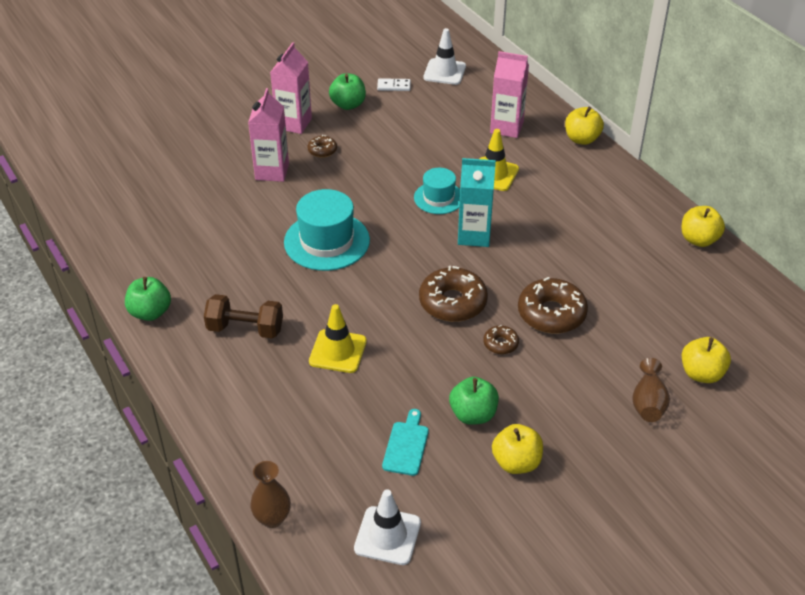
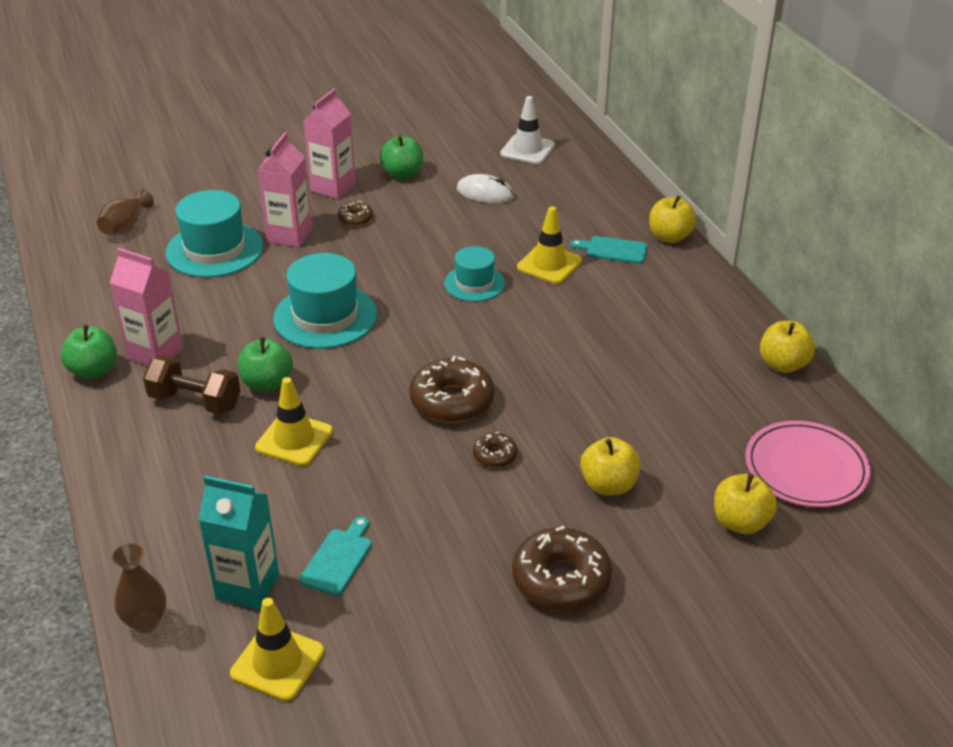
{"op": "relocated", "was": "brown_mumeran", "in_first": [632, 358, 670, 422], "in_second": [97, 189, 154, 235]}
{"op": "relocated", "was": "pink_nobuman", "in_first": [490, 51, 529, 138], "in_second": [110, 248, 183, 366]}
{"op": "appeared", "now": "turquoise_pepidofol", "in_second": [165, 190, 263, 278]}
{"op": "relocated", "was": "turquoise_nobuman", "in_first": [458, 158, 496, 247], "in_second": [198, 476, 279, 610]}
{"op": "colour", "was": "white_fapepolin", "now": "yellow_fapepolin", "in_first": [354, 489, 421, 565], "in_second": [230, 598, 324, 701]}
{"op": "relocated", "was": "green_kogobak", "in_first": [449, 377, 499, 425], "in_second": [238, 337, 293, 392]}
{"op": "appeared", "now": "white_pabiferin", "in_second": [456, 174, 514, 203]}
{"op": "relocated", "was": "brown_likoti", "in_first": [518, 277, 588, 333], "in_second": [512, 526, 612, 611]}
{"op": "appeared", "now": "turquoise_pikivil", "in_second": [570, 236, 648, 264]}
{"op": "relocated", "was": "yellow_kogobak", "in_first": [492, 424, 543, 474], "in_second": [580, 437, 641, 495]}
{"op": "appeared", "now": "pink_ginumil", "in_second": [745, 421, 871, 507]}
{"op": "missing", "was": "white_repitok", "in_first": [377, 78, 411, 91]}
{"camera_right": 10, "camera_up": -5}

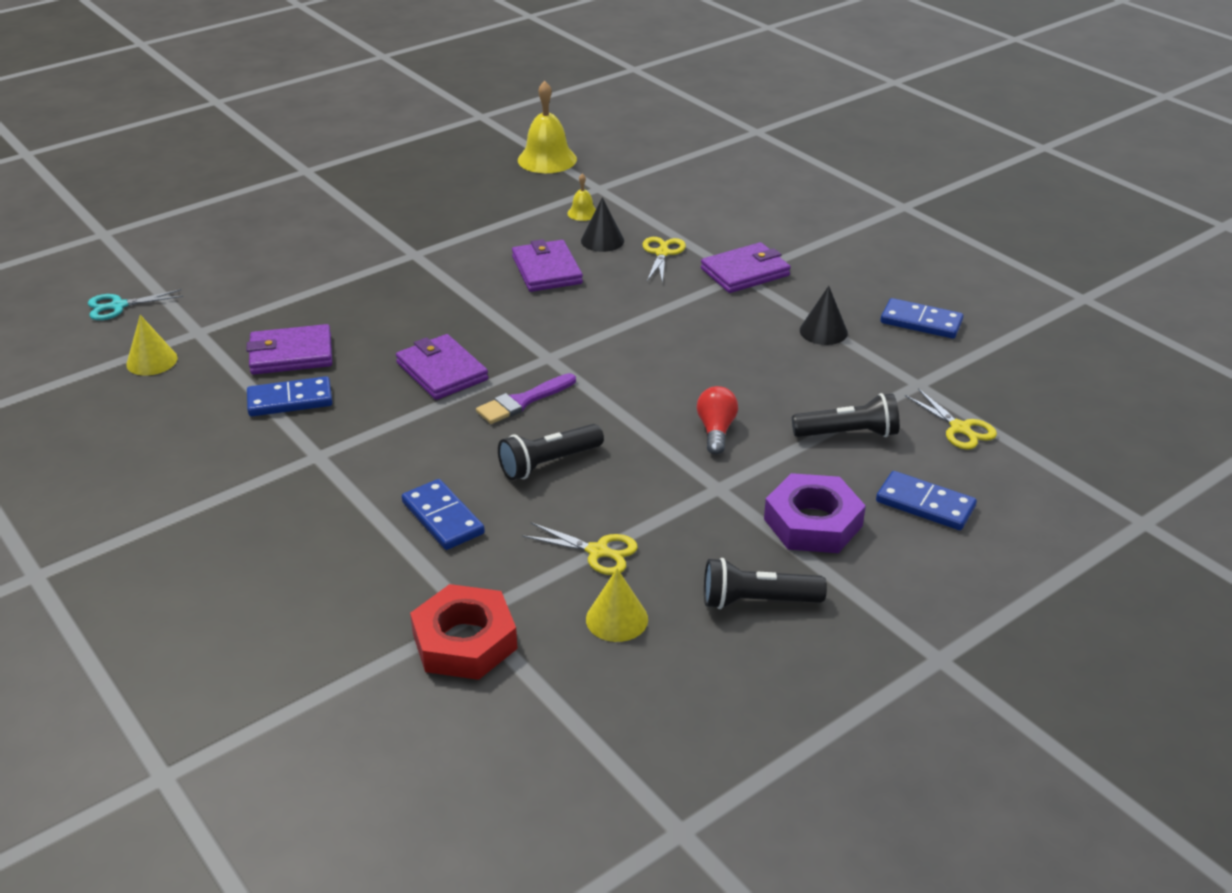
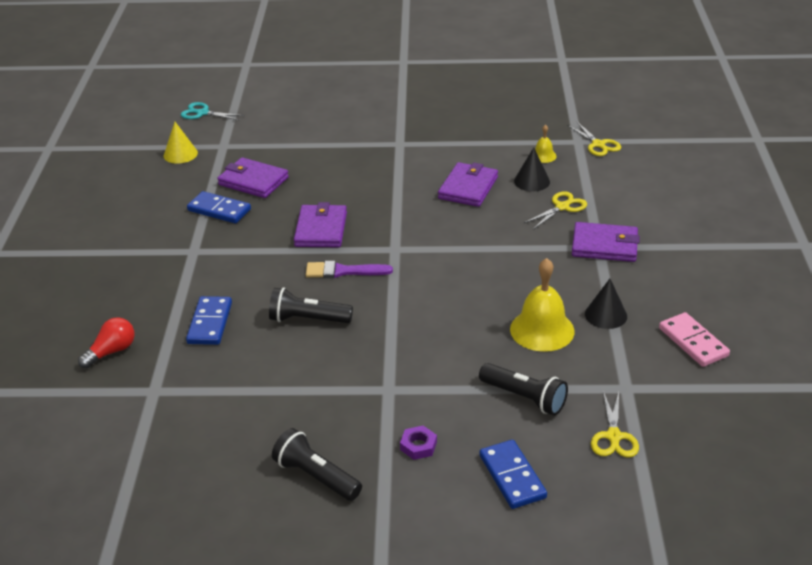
{"op": "relocated", "was": "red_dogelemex", "in_first": [697, 386, 738, 455], "in_second": [78, 317, 135, 368]}
{"op": "size", "was": "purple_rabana", "in_first": [764, 473, 866, 553], "in_second": [400, 426, 437, 460], "ratio": 0.47}
{"op": "relocated", "was": "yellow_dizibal", "in_first": [518, 81, 577, 173], "in_second": [510, 258, 575, 352]}
{"op": "relocated", "was": "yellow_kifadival", "in_first": [522, 522, 638, 575], "in_second": [567, 122, 621, 156]}
{"op": "colour", "was": "blue_repitok", "now": "pink_repitok", "in_first": [880, 298, 963, 339], "in_second": [659, 312, 730, 367]}
{"op": "missing", "was": "red_rabana", "in_first": [410, 584, 518, 680]}
{"op": "missing", "was": "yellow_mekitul", "in_first": [586, 569, 648, 642]}
{"camera_right": 40, "camera_up": 0}

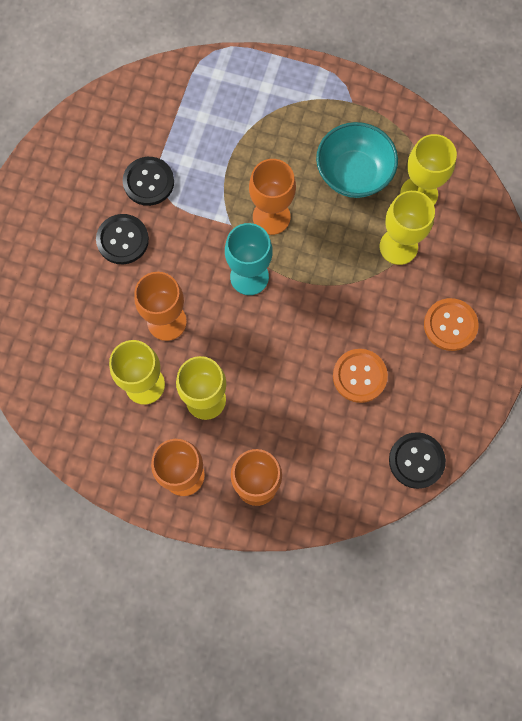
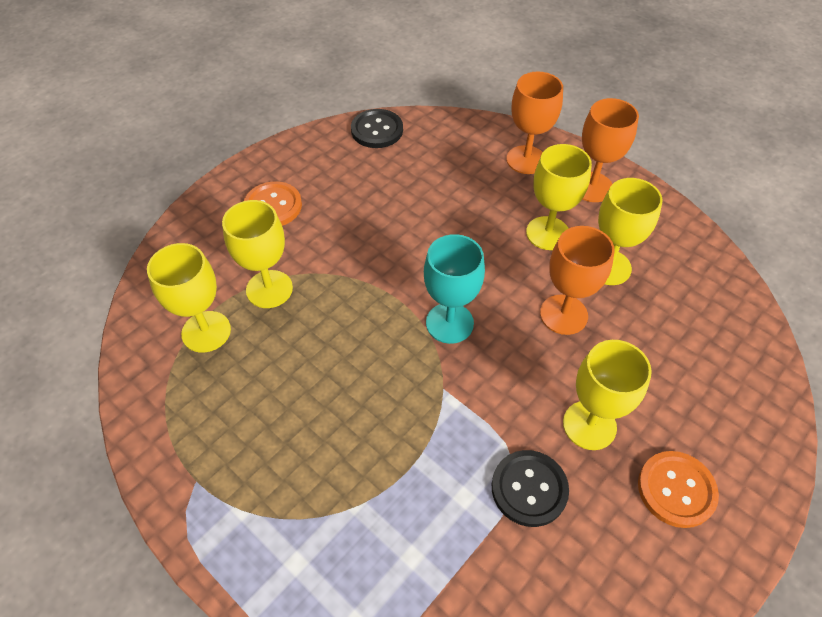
{"op": "exchanged", "was": "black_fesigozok", "now": "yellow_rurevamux", "in_first": [96, 214, 149, 264], "in_second": [563, 340, 652, 450]}
{"op": "relocated", "was": "orange_fesigozok", "in_first": [333, 349, 388, 403], "in_second": [638, 451, 719, 528]}
{"op": "missing", "was": "orange_rurevamux", "in_first": [249, 159, 296, 235]}
{"op": "missing", "was": "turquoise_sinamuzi", "in_first": [316, 122, 398, 198]}
{"camera_right": -155, "camera_up": -20}

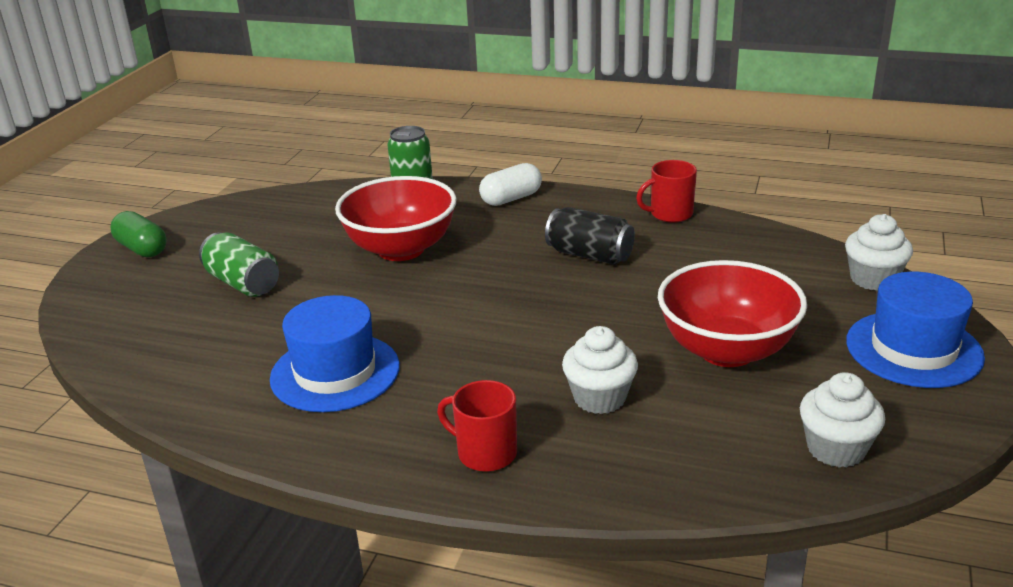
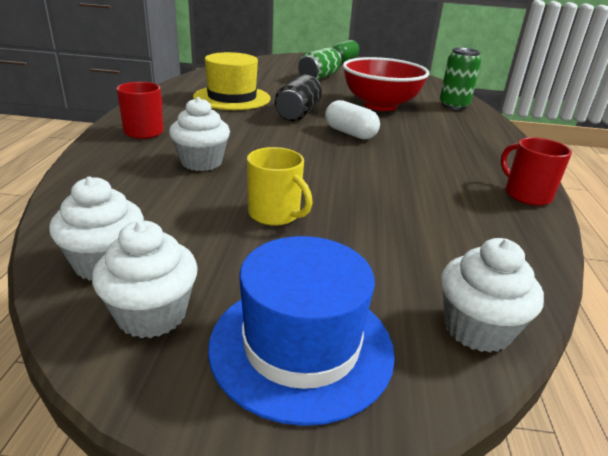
{"op": "appeared", "now": "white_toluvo", "in_second": [92, 220, 198, 338]}
{"op": "colour", "was": "blue_pepidofol", "now": "yellow_pepidofol", "in_first": [270, 295, 400, 412], "in_second": [193, 52, 271, 110]}
{"op": "exchanged", "was": "red_sinamuzi", "now": "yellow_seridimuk", "in_first": [658, 260, 807, 367], "in_second": [247, 147, 313, 226]}
{"op": "relocated", "was": "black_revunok", "in_first": [545, 207, 635, 265], "in_second": [275, 75, 322, 121]}
{"op": "relocated", "was": "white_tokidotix", "in_first": [479, 163, 542, 206], "in_second": [325, 100, 380, 140]}
{"camera_right": 75, "camera_up": 0}

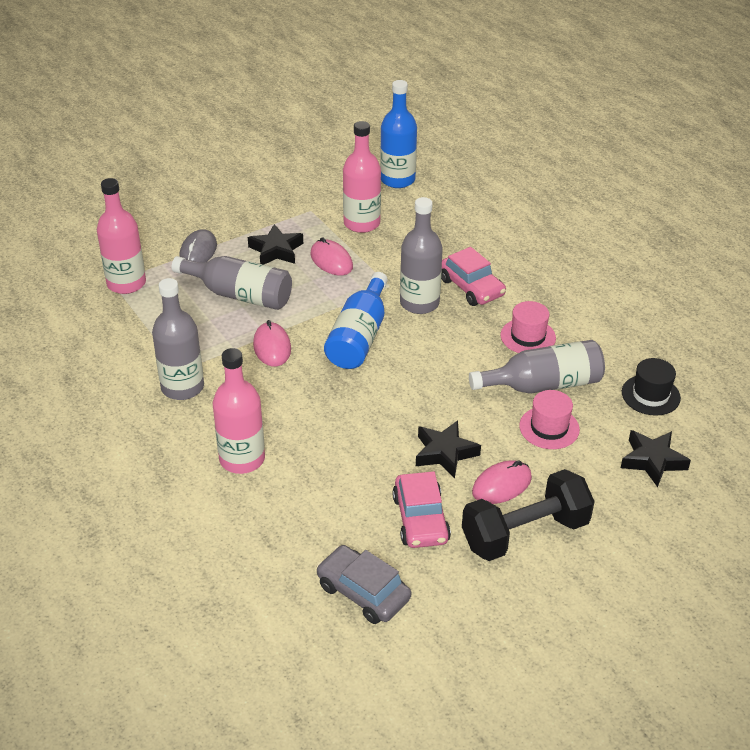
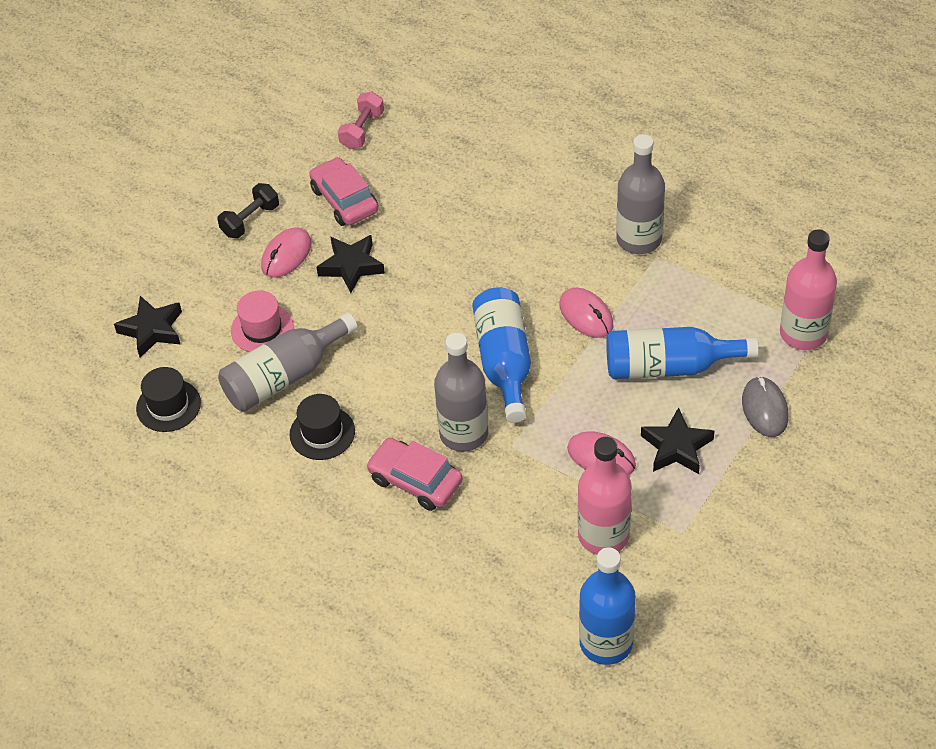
{"op": "size", "was": "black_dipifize", "in_first": [462, 469, 595, 561], "in_second": [217, 183, 279, 238], "ratio": 0.55}
{"op": "colour", "was": "pink_pepidofol", "now": "black_pepidofol", "in_first": [501, 301, 556, 353], "in_second": [289, 394, 355, 460]}
{"op": "exchanged", "was": "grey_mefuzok", "now": "pink_dipifize", "in_first": [316, 545, 411, 624], "in_second": [338, 92, 384, 149]}
{"op": "colour", "was": "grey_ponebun", "now": "blue_ponebun", "in_first": [172, 256, 292, 310], "in_second": [606, 327, 759, 379]}
{"op": "missing", "was": "pink_ponebun", "in_first": [213, 348, 265, 474]}
{"camera_right": 160, "camera_up": 10}

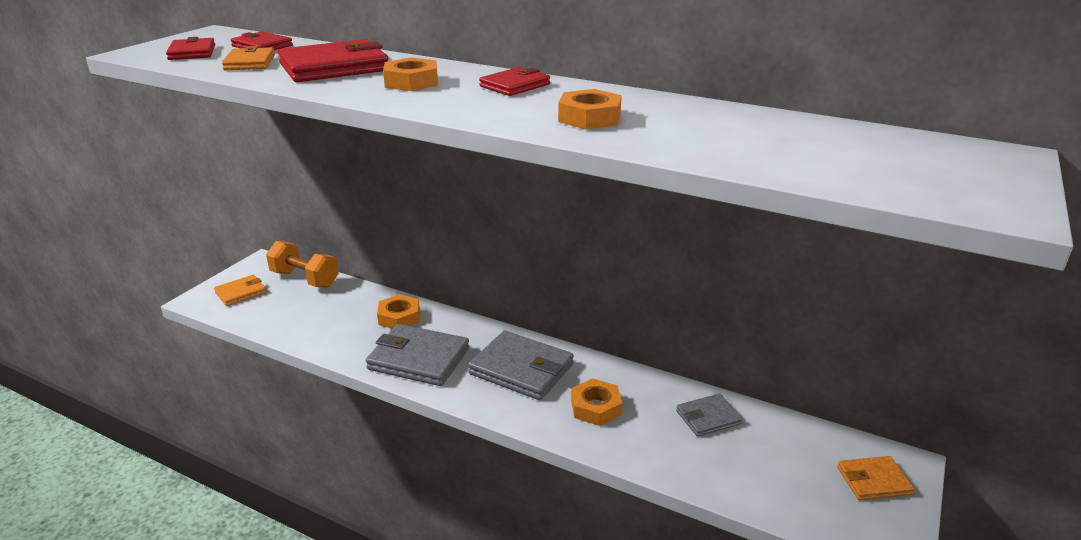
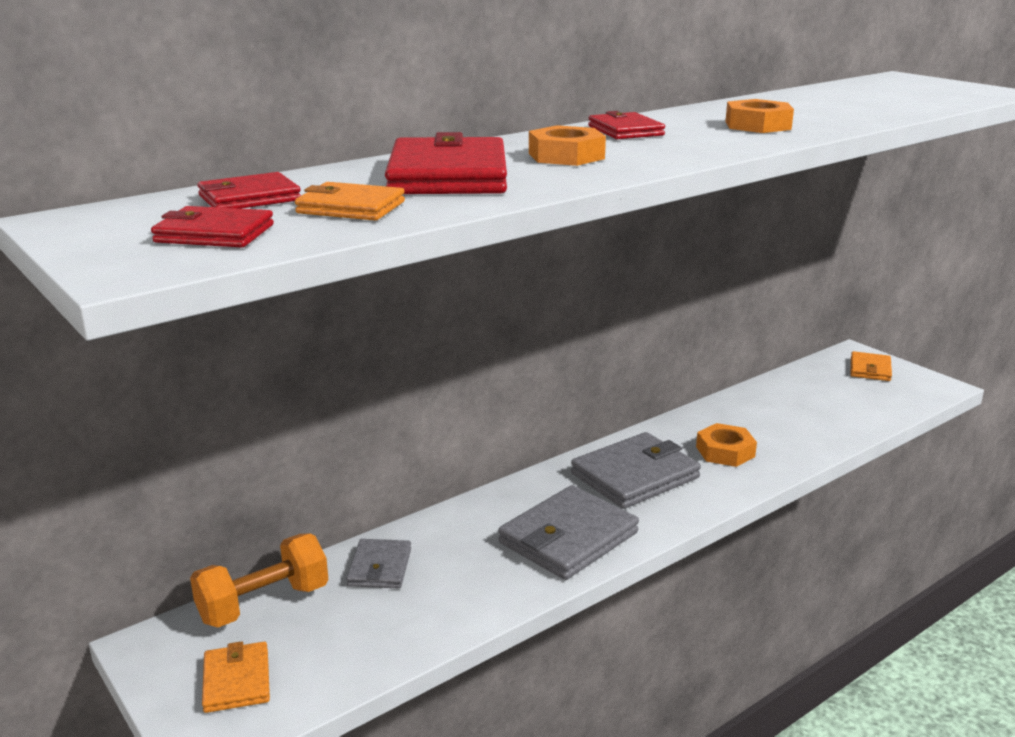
{"op": "relocated", "was": "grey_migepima", "in_first": [676, 394, 742, 437], "in_second": [346, 539, 411, 588]}
{"op": "missing", "was": "orange_rabana", "in_first": [377, 294, 420, 329]}
{"camera_right": -65, "camera_up": -5}

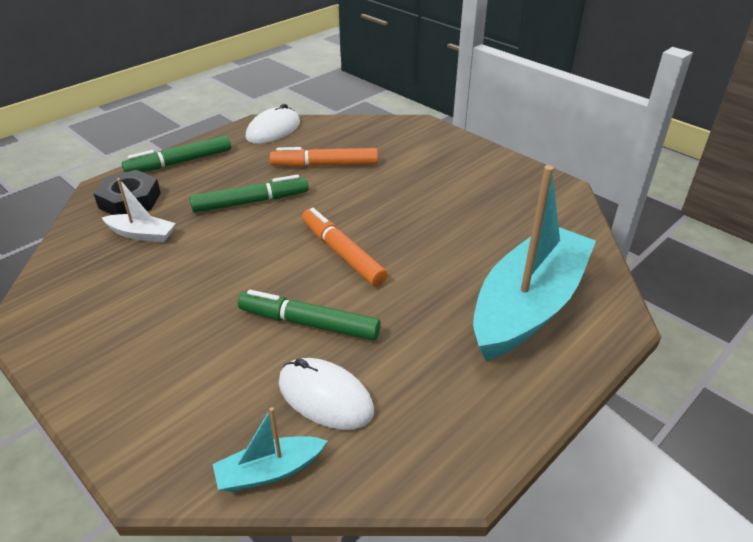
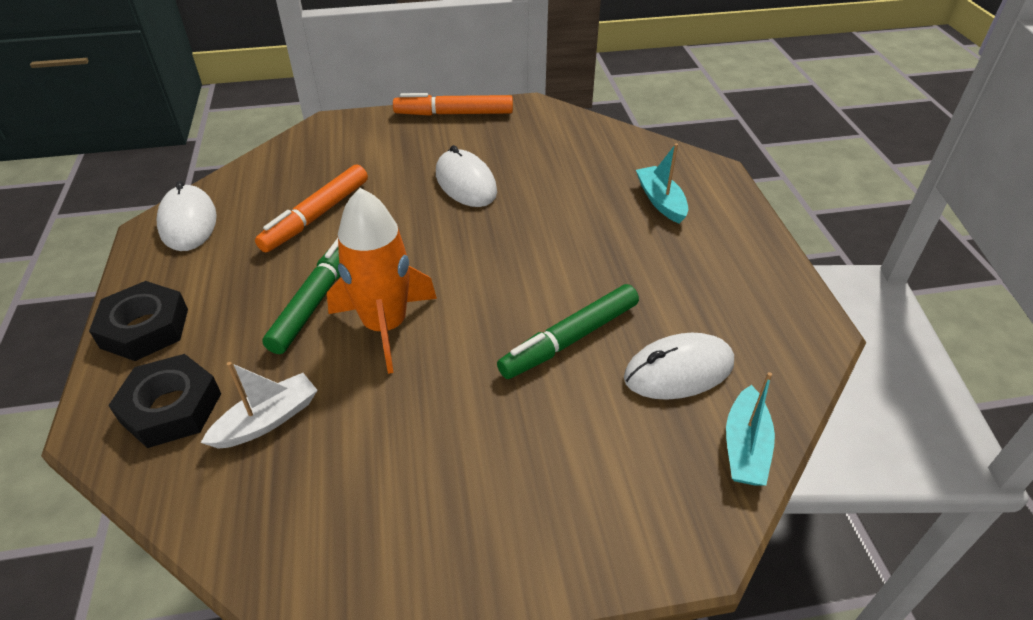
{"op": "exchanged", "was": "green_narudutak", "now": "black_rabana", "in_first": [122, 135, 231, 172], "in_second": [89, 281, 188, 361]}
{"op": "appeared", "now": "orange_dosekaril", "in_second": [327, 188, 437, 374]}
{"op": "relocated", "was": "orange_narudutak", "in_first": [302, 208, 388, 286], "in_second": [393, 93, 513, 116]}
{"op": "appeared", "now": "white_pabiferin", "in_second": [436, 145, 497, 207]}
{"op": "size", "was": "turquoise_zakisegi", "in_first": [473, 165, 596, 361], "in_second": [636, 143, 688, 224], "ratio": 0.43}
{"camera_right": -55, "camera_up": 5}

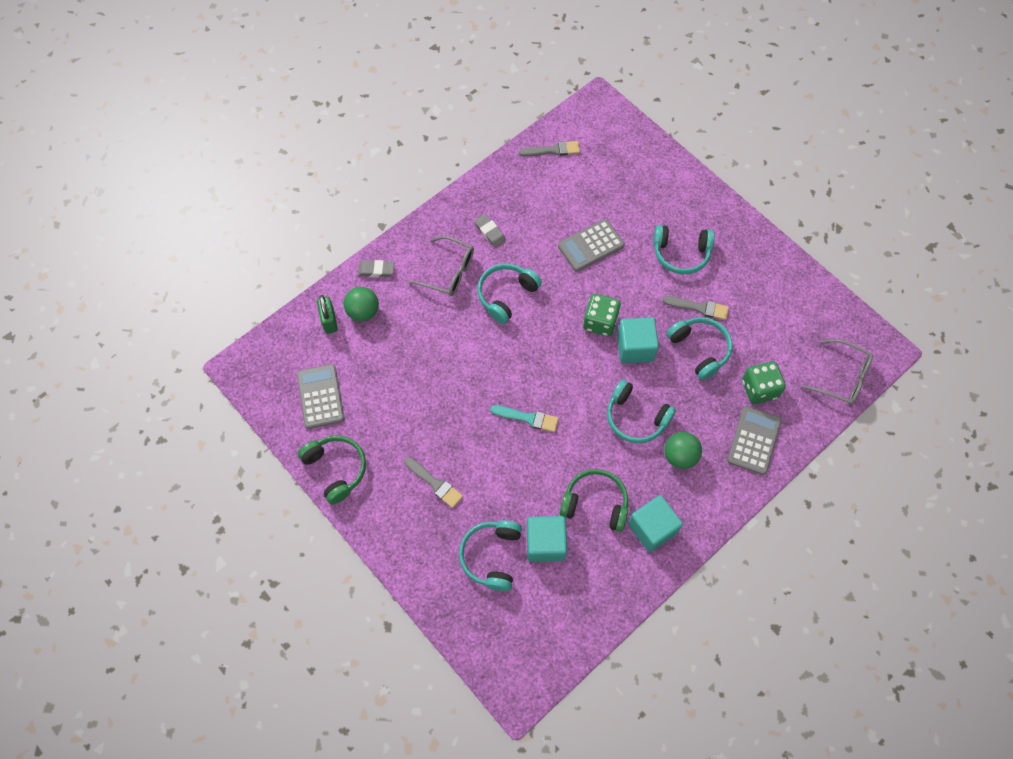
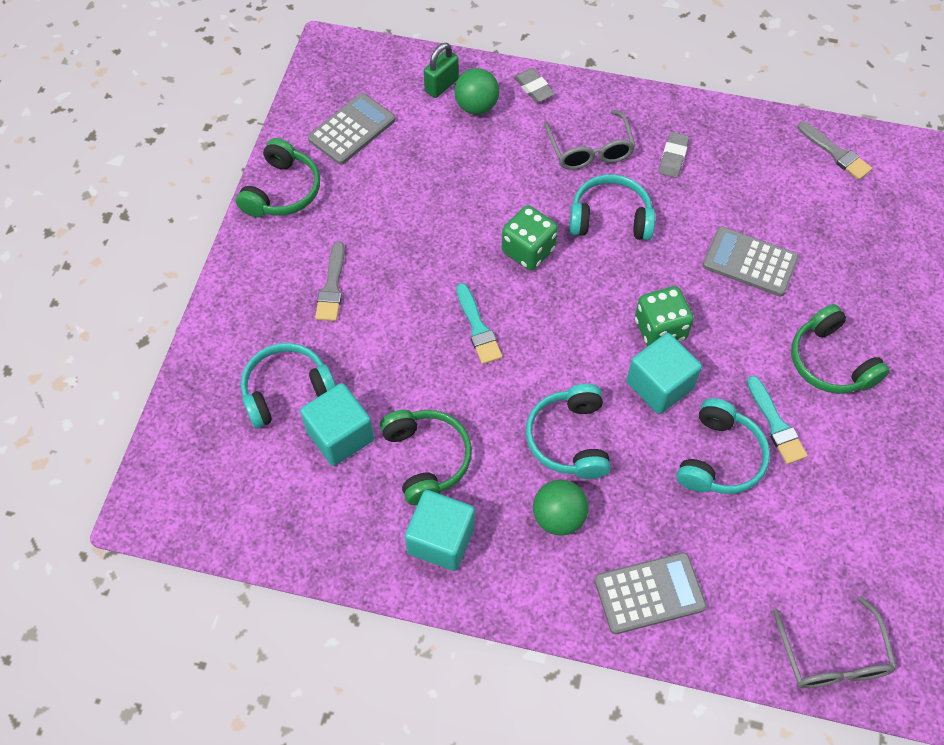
{"op": "relocated", "was": "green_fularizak", "in_first": [742, 361, 786, 404], "in_second": [501, 205, 558, 270]}
{"op": "colour", "was": "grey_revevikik", "now": "turquoise_revevikik", "in_first": [663, 296, 729, 320], "in_second": [747, 376, 808, 464]}
{"op": "colour", "was": "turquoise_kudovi", "now": "green_kudovi", "in_first": [653, 225, 714, 274], "in_second": [791, 304, 890, 394]}
{"camera_right": 55, "camera_up": -5}

